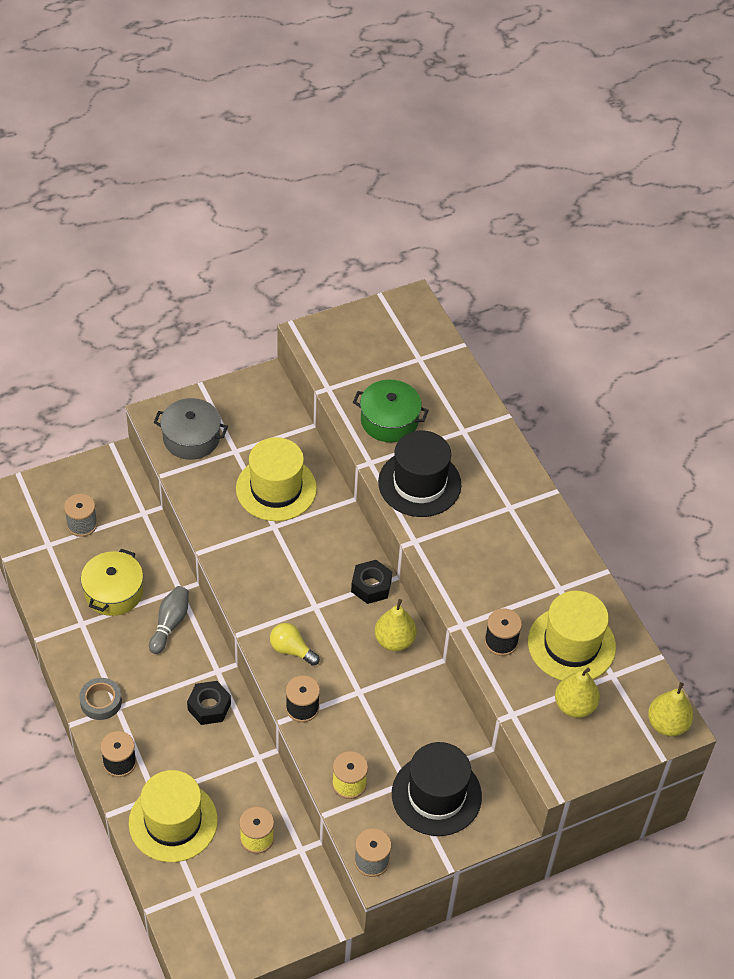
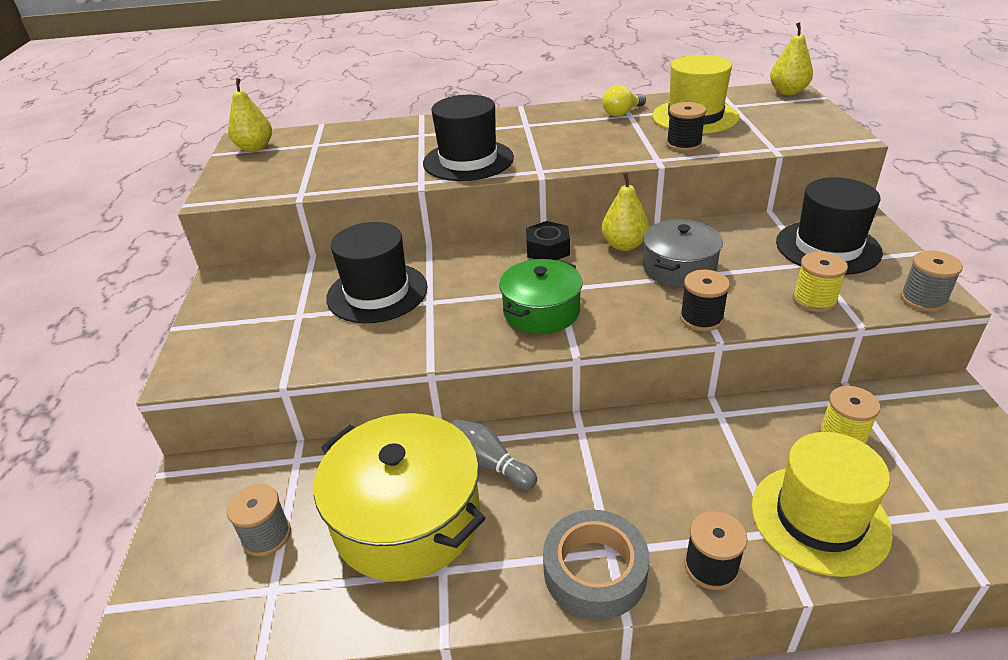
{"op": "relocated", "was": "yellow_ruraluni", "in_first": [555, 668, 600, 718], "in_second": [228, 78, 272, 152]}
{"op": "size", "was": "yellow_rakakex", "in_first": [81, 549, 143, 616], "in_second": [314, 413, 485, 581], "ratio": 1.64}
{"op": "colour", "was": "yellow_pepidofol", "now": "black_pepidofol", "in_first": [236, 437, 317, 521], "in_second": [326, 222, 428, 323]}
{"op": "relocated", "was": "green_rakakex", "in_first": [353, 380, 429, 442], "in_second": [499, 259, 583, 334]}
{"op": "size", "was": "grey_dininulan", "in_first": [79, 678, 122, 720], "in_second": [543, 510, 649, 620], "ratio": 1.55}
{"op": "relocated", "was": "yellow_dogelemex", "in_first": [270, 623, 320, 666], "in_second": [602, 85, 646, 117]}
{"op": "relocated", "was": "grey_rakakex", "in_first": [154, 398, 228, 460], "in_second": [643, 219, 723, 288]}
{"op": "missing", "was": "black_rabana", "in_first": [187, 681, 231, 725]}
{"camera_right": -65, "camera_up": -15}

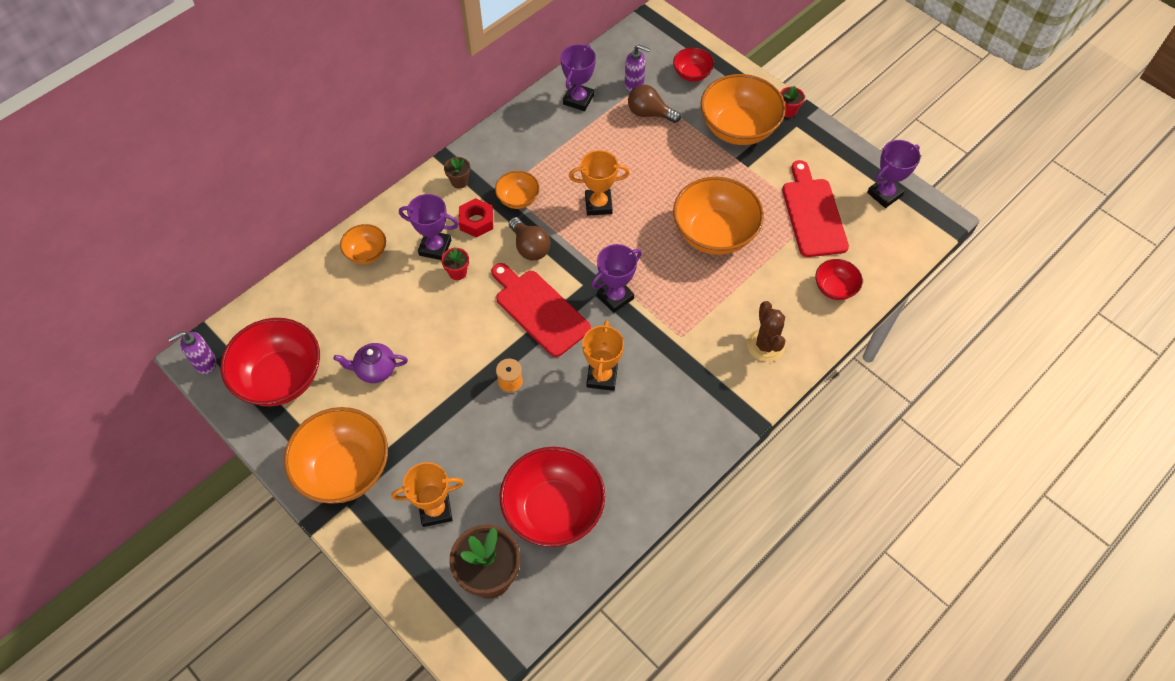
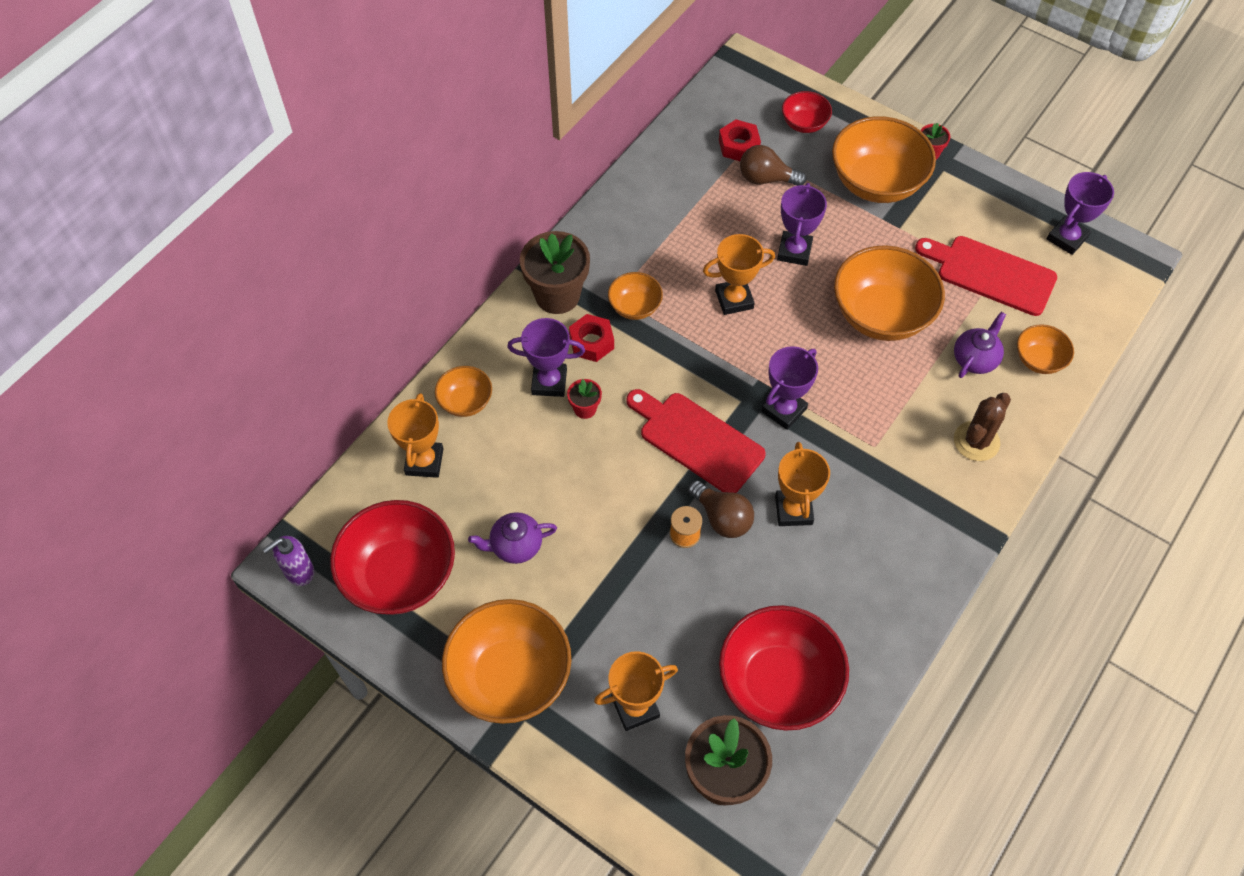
{"op": "appeared", "now": "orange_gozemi", "in_second": [387, 393, 443, 478]}
{"op": "size", "was": "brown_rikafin", "in_first": [444, 157, 470, 189], "in_second": [520, 231, 590, 314], "ratio": 2.1}
{"op": "relocated", "was": "brown_dogelemex", "in_first": [509, 217, 550, 260], "in_second": [688, 481, 754, 538]}
{"op": "exchanged", "was": "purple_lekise", "now": "red_rabana", "in_first": [625, 44, 650, 92], "in_second": [719, 119, 761, 161]}
{"op": "relocated", "was": "purple_gozemi", "in_first": [560, 44, 596, 111], "in_second": [777, 183, 827, 266]}
{"op": "spun", "was": "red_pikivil", "in_first": [782, 160, 849, 257], "in_second": [915, 236, 1057, 316], "clockwise": -45}
{"op": "appeared", "now": "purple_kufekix", "in_second": [954, 312, 1006, 378]}
{"op": "spun", "was": "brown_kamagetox", "in_first": [747, 301, 785, 362], "in_second": [954, 393, 1011, 461], "clockwise": 60}
{"op": "colour", "was": "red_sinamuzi", "now": "orange_sinamuzi", "in_first": [815, 259, 863, 300], "in_second": [1017, 324, 1074, 374]}
{"camera_right": -10, "camera_up": 0}

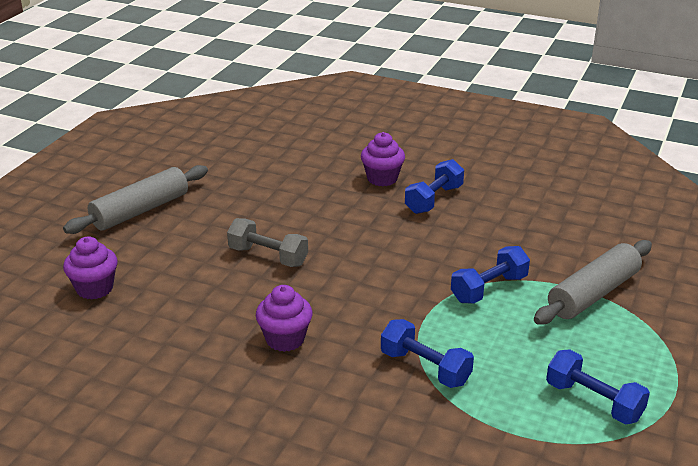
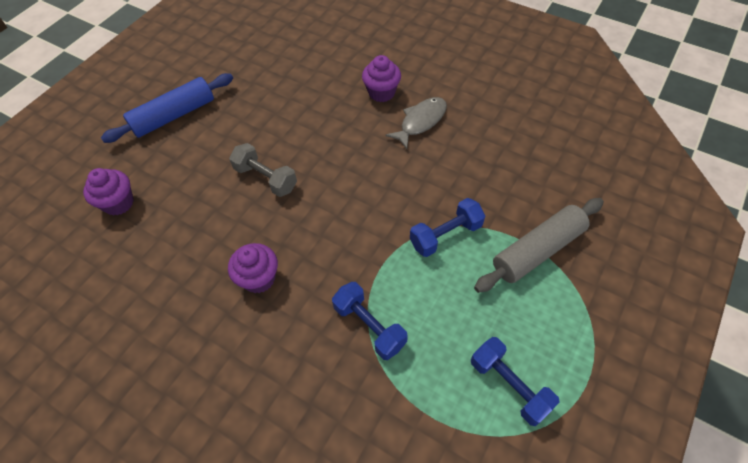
{"op": "colour", "was": "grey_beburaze", "now": "blue_beburaze", "in_first": [63, 165, 208, 234], "in_second": [101, 73, 233, 143]}
{"op": "exchanged", "was": "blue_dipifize", "now": "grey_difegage", "in_first": [405, 159, 464, 214], "in_second": [385, 97, 447, 149]}
{"camera_right": 10, "camera_up": 25}

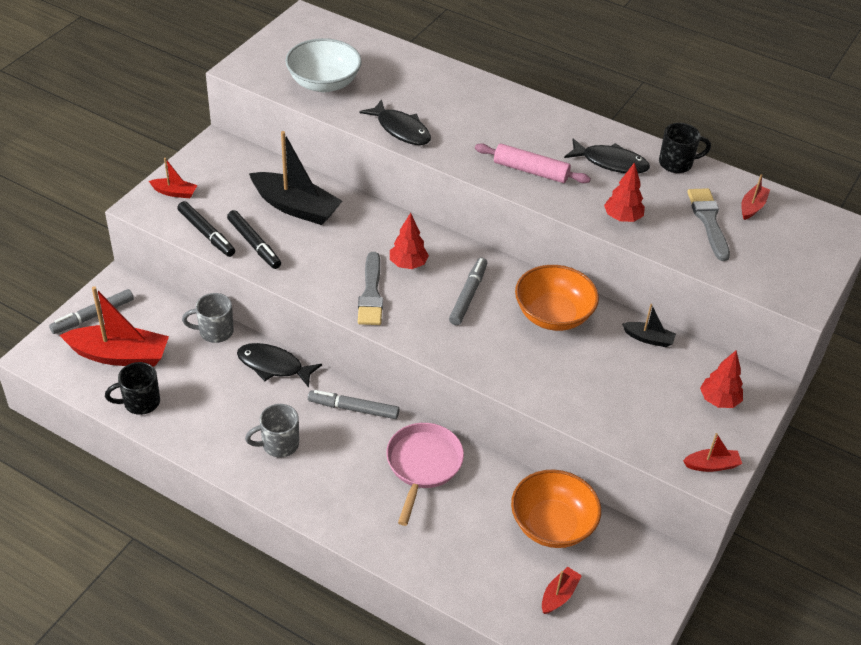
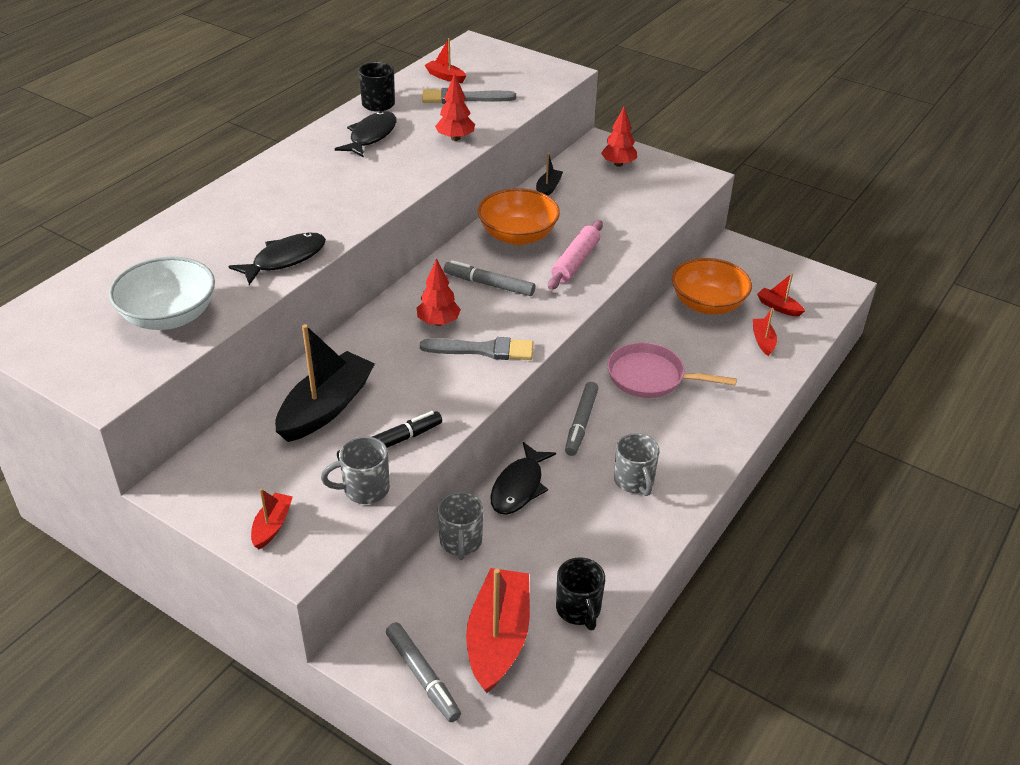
{"op": "exchanged", "was": "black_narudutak", "now": "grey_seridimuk", "in_first": [178, 201, 235, 257], "in_second": [321, 436, 390, 504]}
{"op": "relocated", "was": "pink_beburaze", "in_first": [475, 143, 591, 183], "in_second": [548, 220, 603, 290]}
{"op": "relocated", "was": "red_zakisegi", "in_first": [683, 433, 742, 472], "in_second": [753, 308, 777, 356]}
{"camera_right": -85, "camera_up": -5}

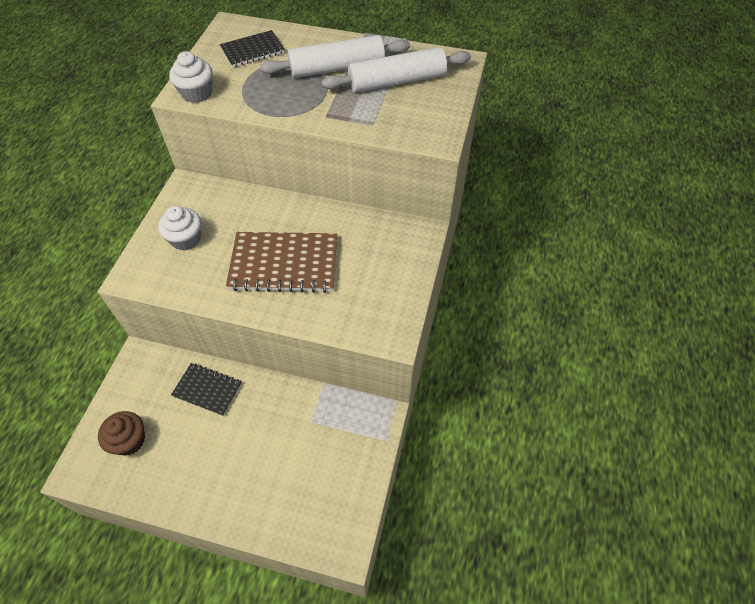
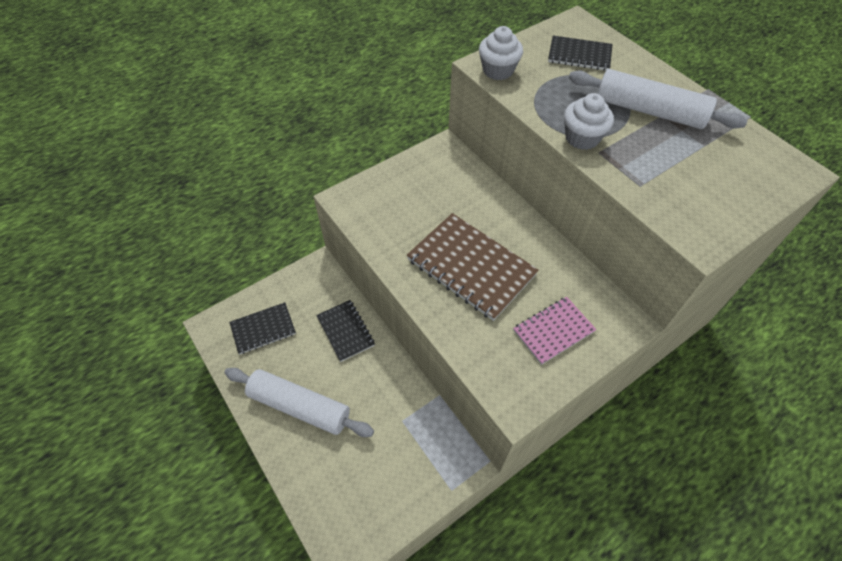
{"op": "relocated", "was": "white_beburaze", "in_first": [321, 47, 471, 93], "in_second": [224, 368, 374, 437]}
{"op": "exchanged", "was": "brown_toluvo", "now": "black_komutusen", "in_first": [98, 411, 145, 455], "in_second": [230, 302, 296, 354]}
{"op": "appeared", "now": "pink_komutusen", "in_second": [513, 297, 596, 365]}
{"op": "relocated", "was": "white_toluvo", "in_first": [158, 206, 201, 251], "in_second": [564, 93, 614, 150]}
{"camera_right": 40, "camera_up": 0}

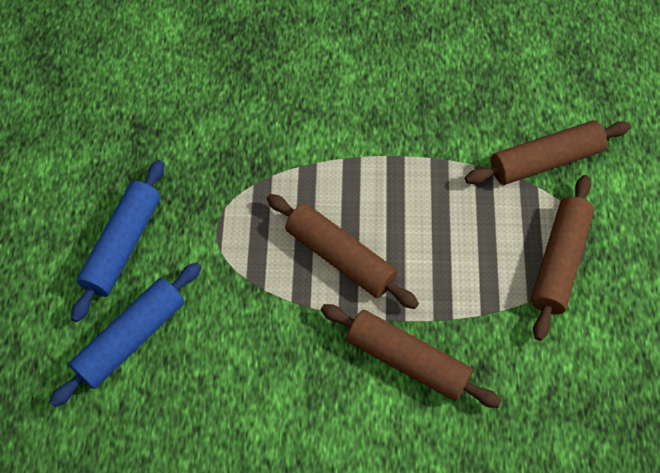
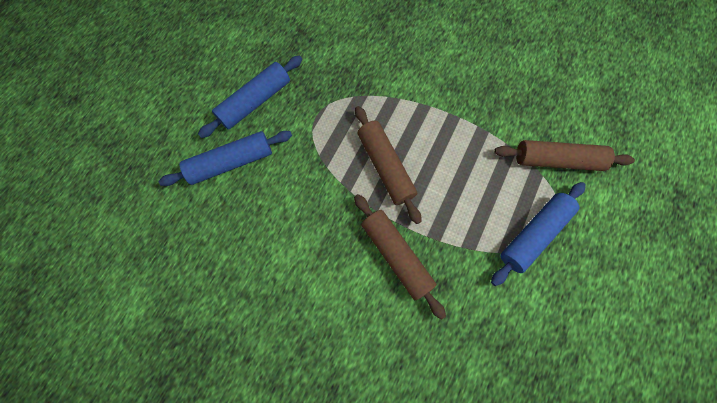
{"op": "colour", "was": "brown_beburaze", "now": "blue_beburaze", "in_first": [531, 175, 594, 341], "in_second": [491, 182, 586, 286]}
{"camera_right": 25, "camera_up": 10}

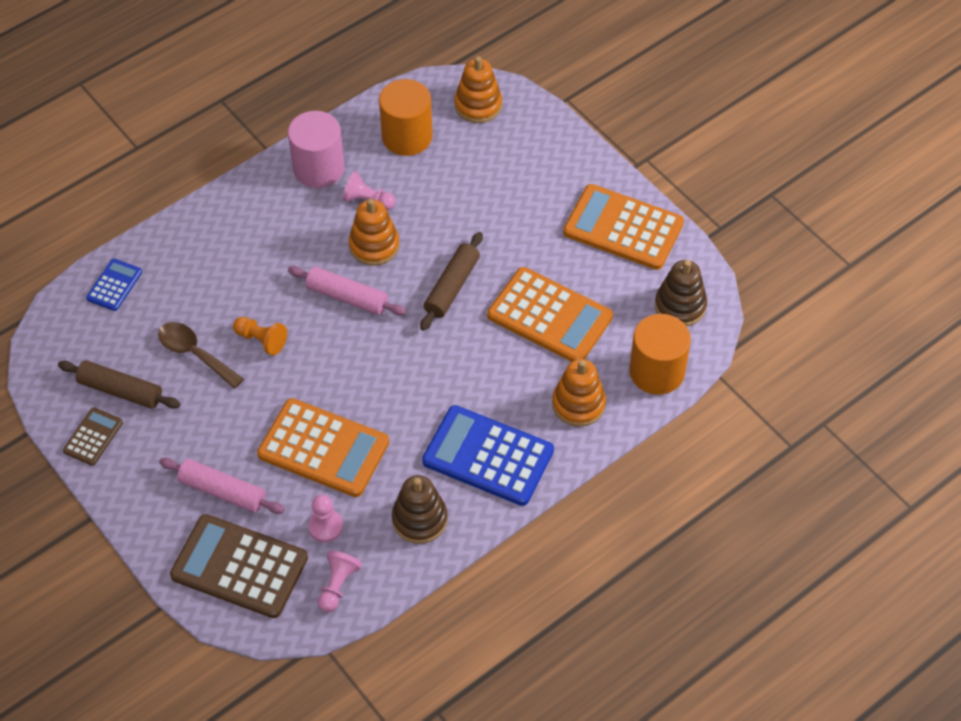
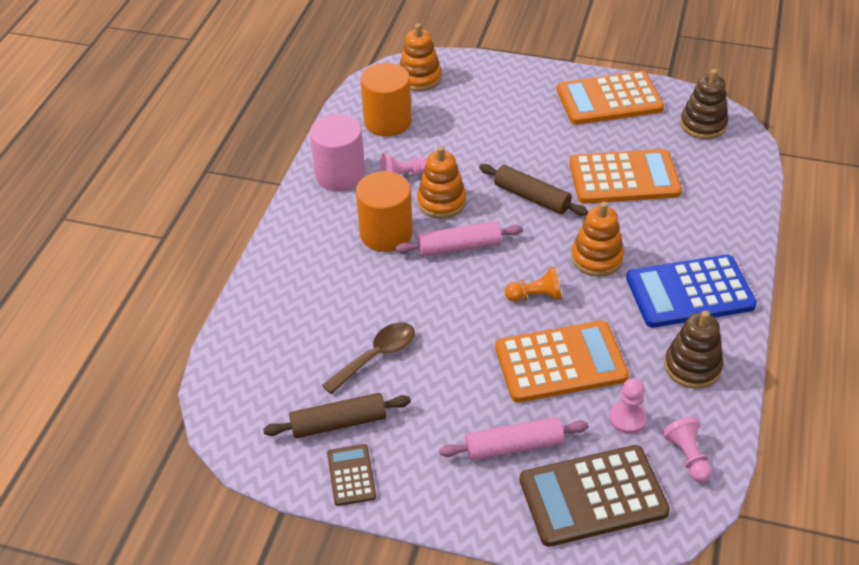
{"op": "spun", "was": "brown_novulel", "in_first": [158, 322, 244, 389], "in_second": [322, 322, 415, 394], "clockwise": 135}
{"op": "relocated", "was": "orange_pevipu", "in_first": [629, 314, 691, 395], "in_second": [356, 171, 413, 252]}
{"op": "spun", "was": "brown_beburaze", "in_first": [420, 232, 483, 331], "in_second": [479, 164, 588, 216], "clockwise": -45}
{"op": "relocated", "was": "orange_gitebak", "in_first": [233, 317, 287, 355], "in_second": [505, 267, 562, 302]}
{"op": "relocated", "was": "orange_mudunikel", "in_first": [552, 359, 606, 427], "in_second": [571, 202, 624, 277]}
{"op": "missing", "was": "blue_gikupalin", "in_first": [86, 259, 142, 311]}
{"camera_right": -35, "camera_up": -10}

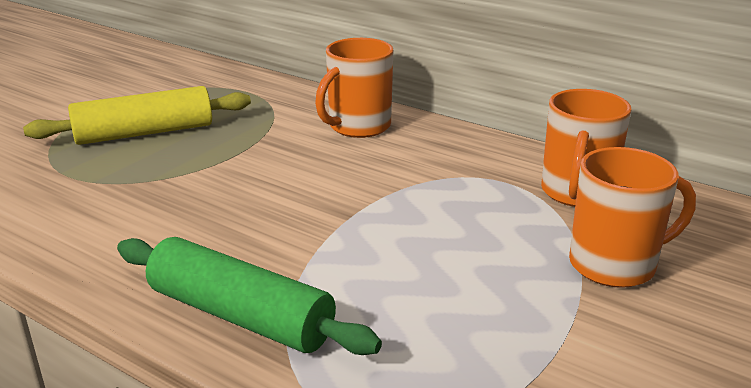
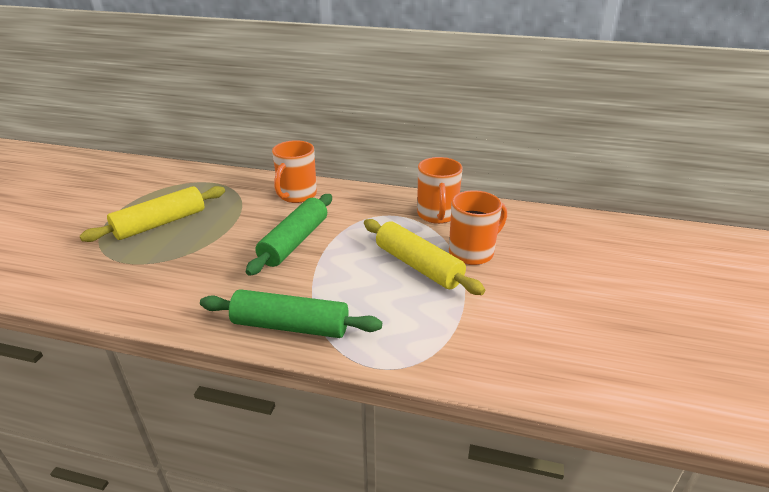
{"op": "appeared", "now": "green_beburaze", "in_second": [245, 194, 332, 276]}
{"op": "appeared", "now": "yellow_beburaze", "in_second": [364, 219, 485, 295]}
{"camera_right": -20, "camera_up": 5}

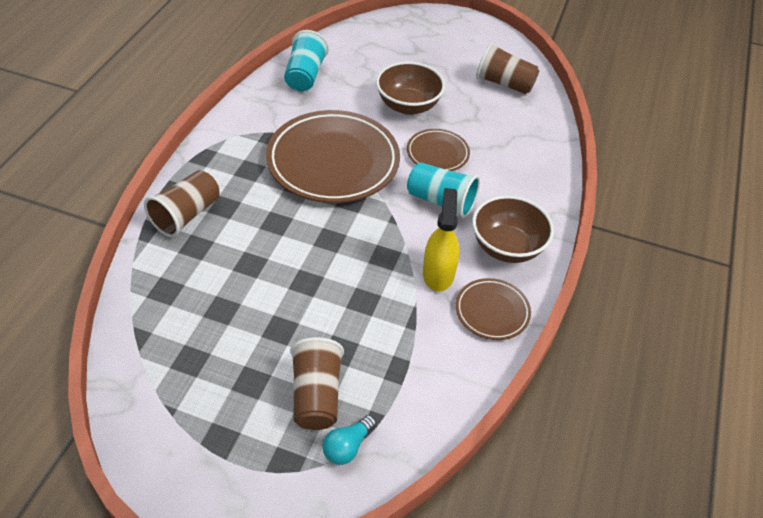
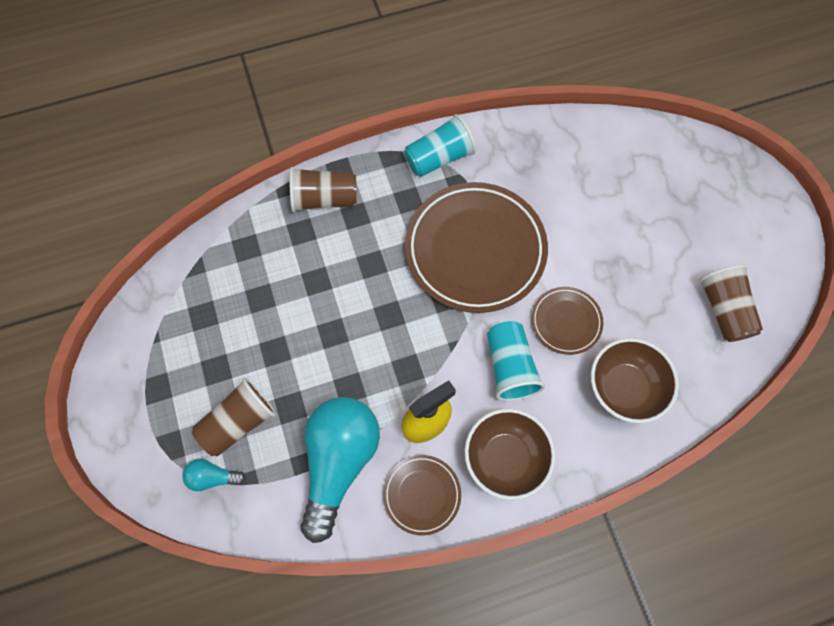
{"op": "appeared", "now": "turquoise_dogelemex", "in_second": [301, 397, 380, 543]}
{"op": "relocated", "was": "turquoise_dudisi", "in_first": [284, 30, 329, 91], "in_second": [404, 114, 476, 177]}
{"op": "relocated", "was": "brown_sinamuzi", "in_first": [376, 62, 445, 115], "in_second": [591, 338, 679, 423]}
{"camera_right": 55, "camera_up": 20}

